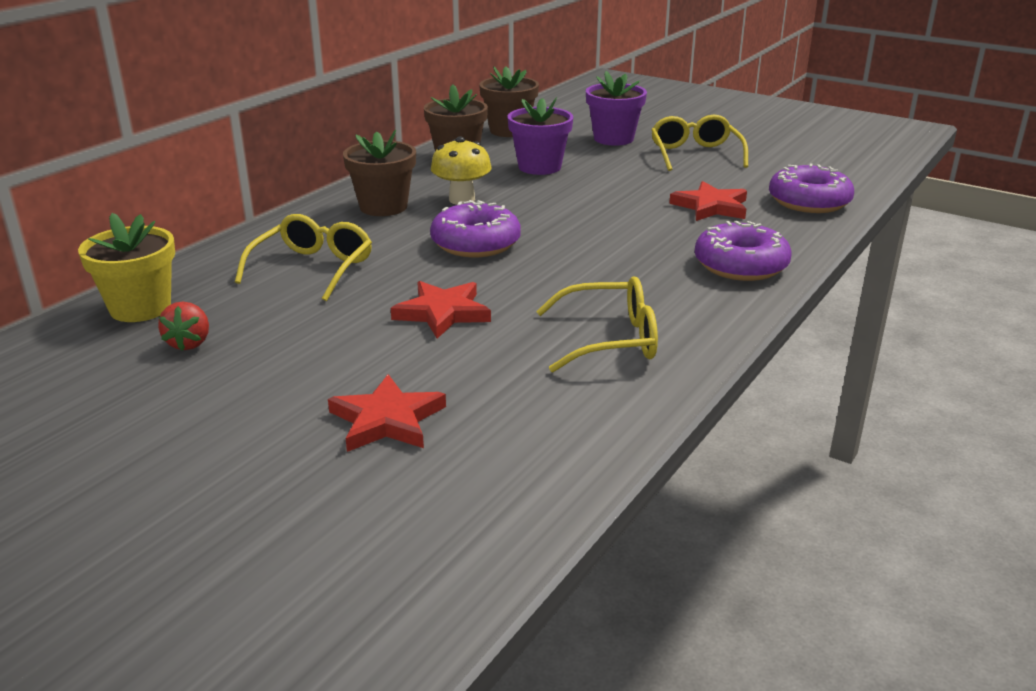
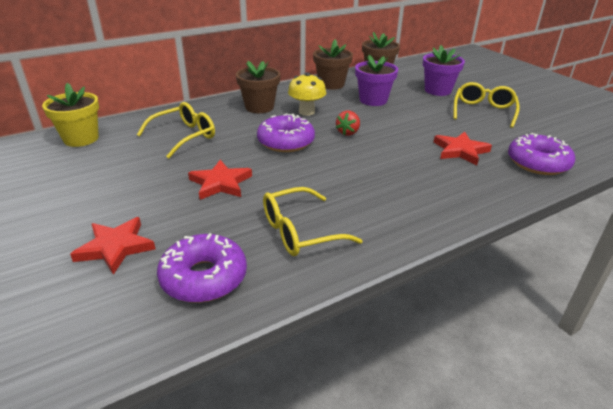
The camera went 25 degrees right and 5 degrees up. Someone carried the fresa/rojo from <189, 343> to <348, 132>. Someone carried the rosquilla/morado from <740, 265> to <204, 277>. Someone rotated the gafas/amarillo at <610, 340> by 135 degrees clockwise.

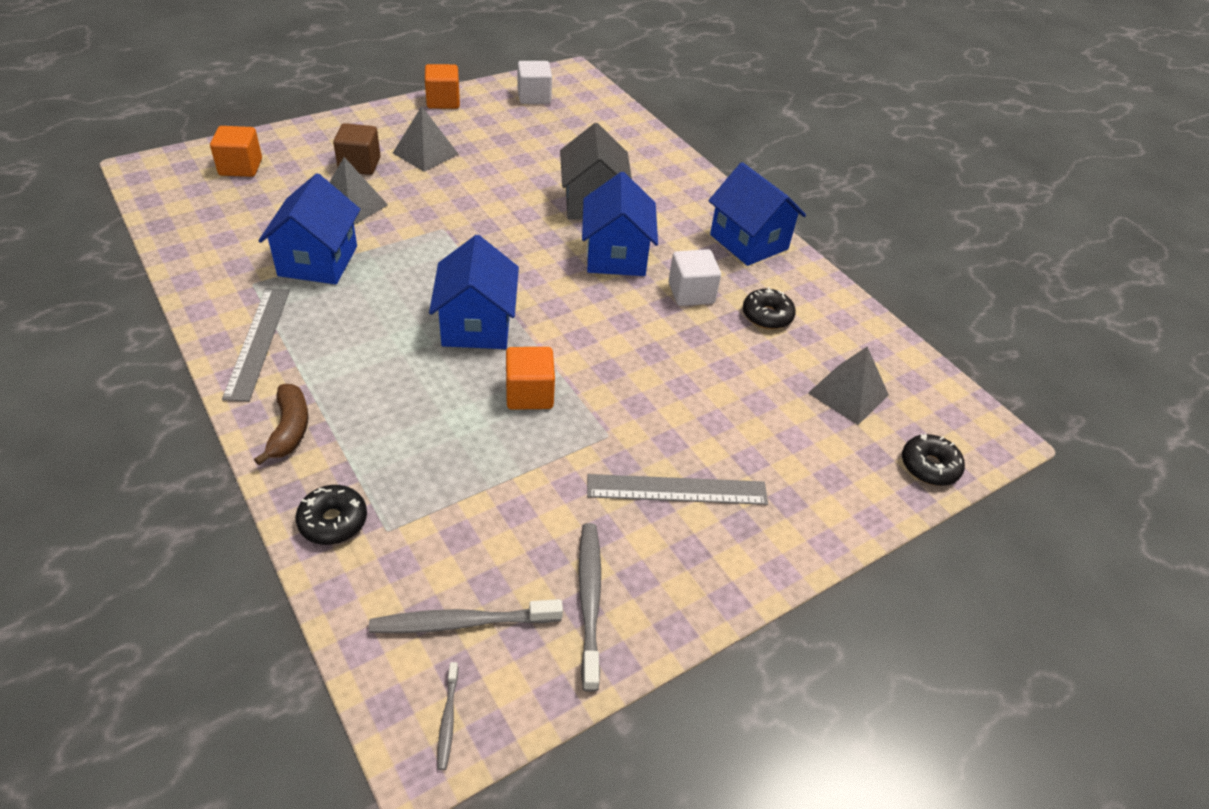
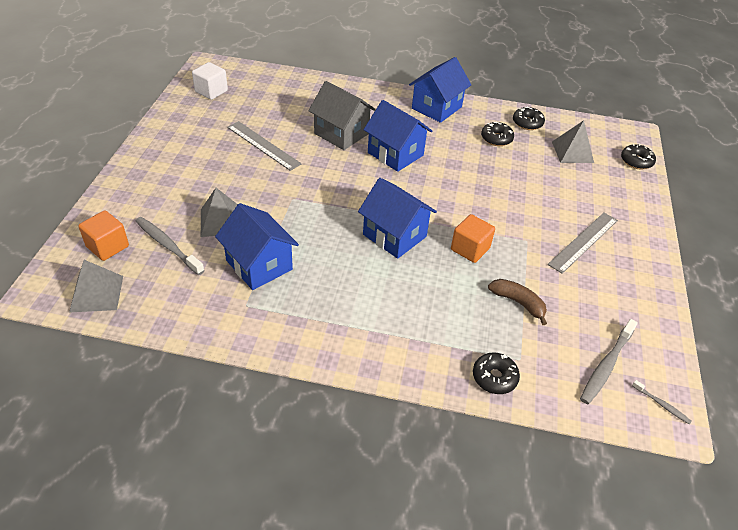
The camera went 45 degrees left and 0 degrees up. Someone took away the cubo/marrón at <359, 165>. Someone took away the cubo/naranja at <443, 101>. Someone took away the cubo/blanco at <691, 293>. Someone put down the rosquilla/negro at <527, 123>. Someone carried the regla/gris from <258, 342> to <263, 145>. Someone carried the plátano/marrón from <289, 429> to <518, 303>. Someone carried the pirámide/gris from <425, 153> to <96, 293>. Someone carried the cepillo de dientes/gris from <589, 601> to <168, 246>. Someone rotated the casa/azul at <748, 242> by 60 degrees counterclockwise.

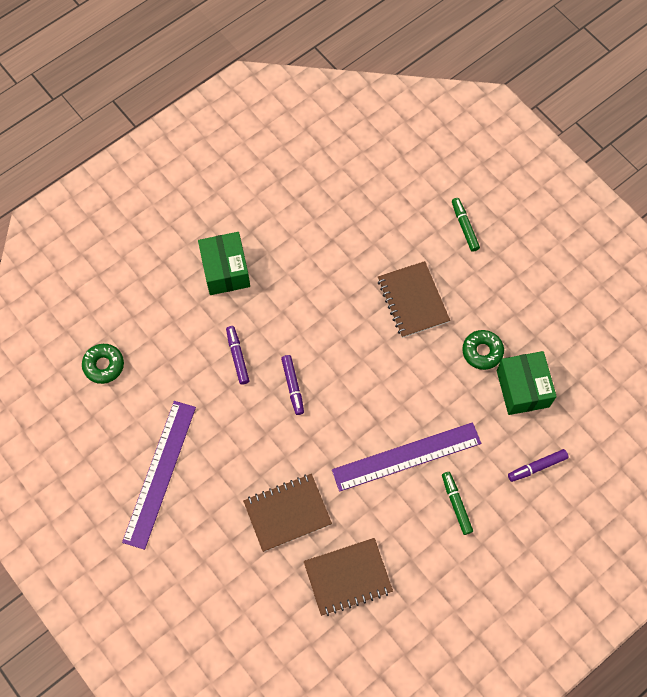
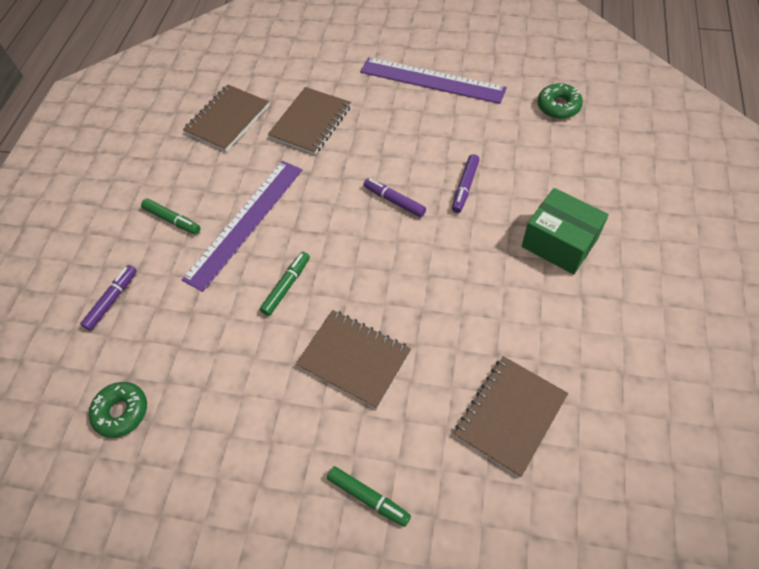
The camera went 145 degrees right and 10 degrees down. Someone took away the caja/verde at <522, 388>. Someone put down the rotulador/verde at <286, 286>. Someone put down the cuaderno/marrón at <510, 416>. Someone carried the rosquilla/verde from <482, 351> to <121, 412>. Someone rotated the regla/morado at <159, 473> by 45 degrees counterclockwise. Someone rotated the rotulador/morado at <237, 357> by 75 degrees clockwise.

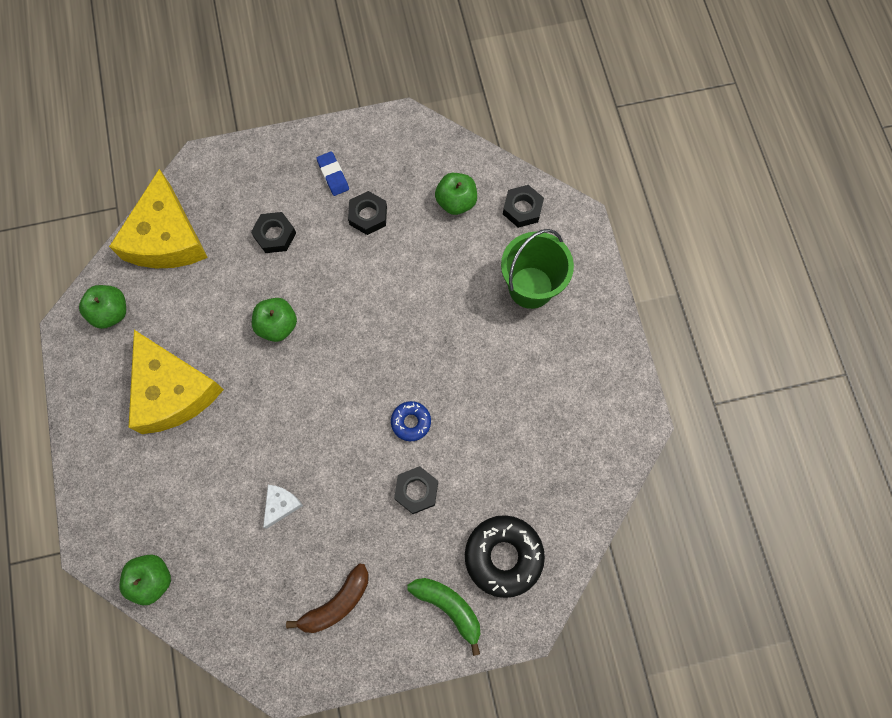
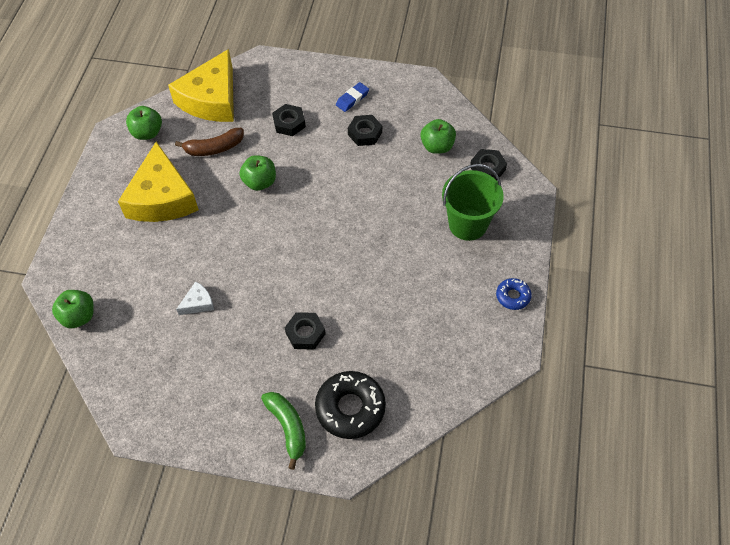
The camera went 25 degrees right and 15 degrees down. Someone carried the plátano/marrón from <337, 603> to <214, 148>. Someone carried the rosquilla/azul from <411, 422> to <513, 296>. Someone rotated the goma de borrar/azul at <333, 175> by 45 degrees clockwise.

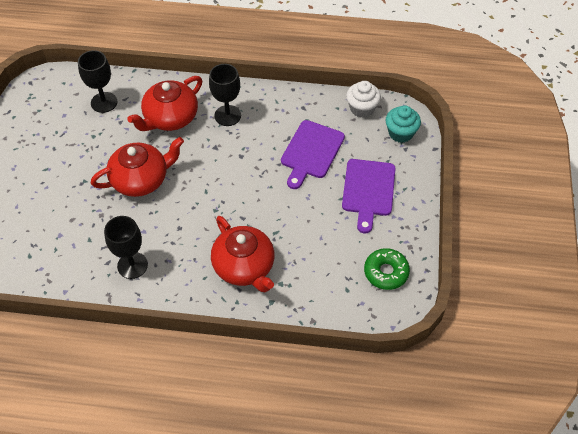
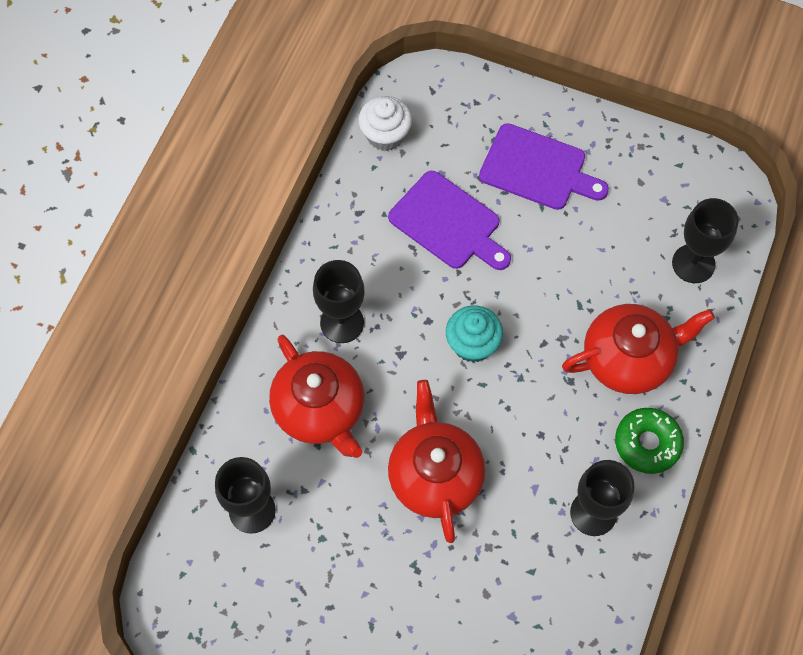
The camera went 75 degrees left and 10 degrees up. Someone put down the copa/negro at <693, 263>. Someone carried the rosquilla/verde from <386, 272> to <647, 443>. Someone carried the magdalena/turquesa from <400, 133> to <472, 344>.

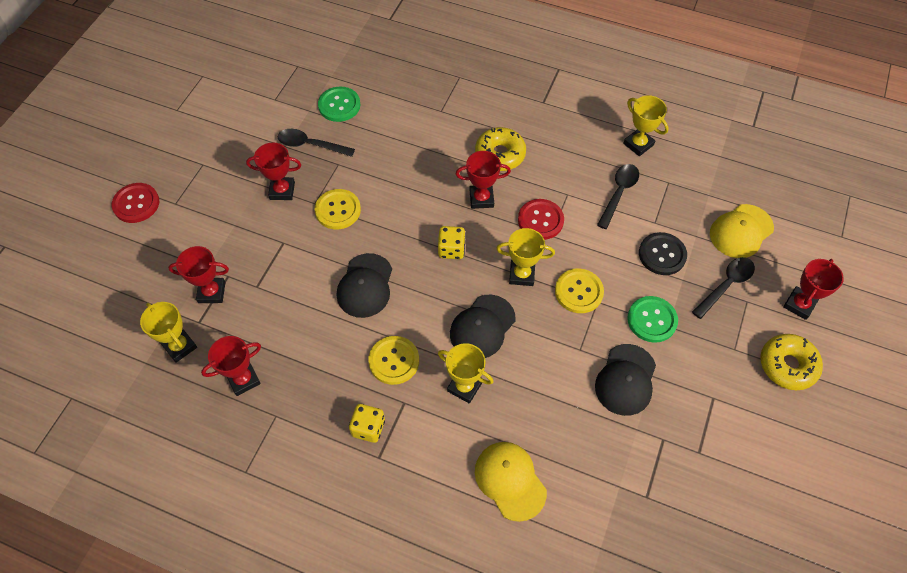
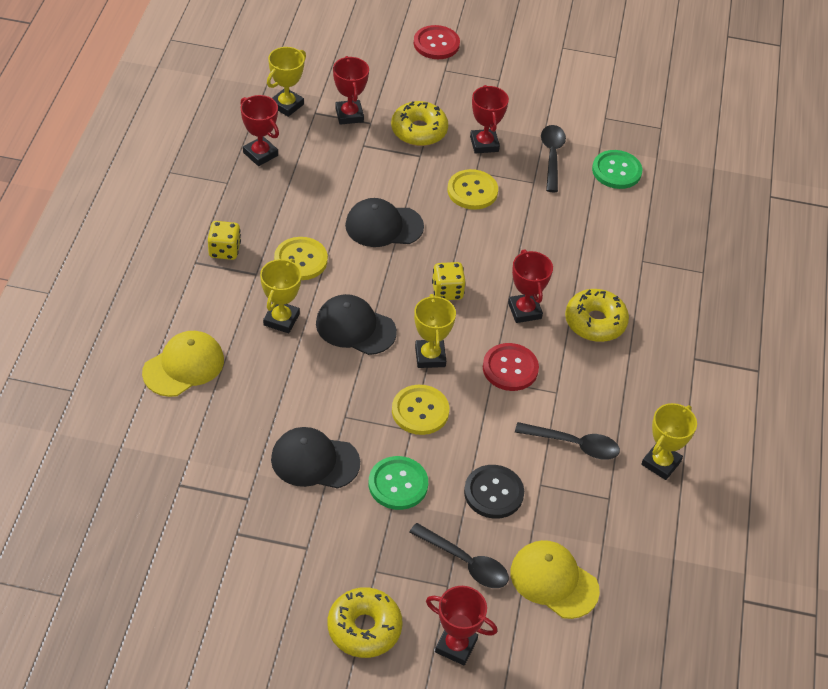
The camera went 75 degrees right and 10 degrees down. Someone put down the rosquilla/amarillo at <419, 131>.

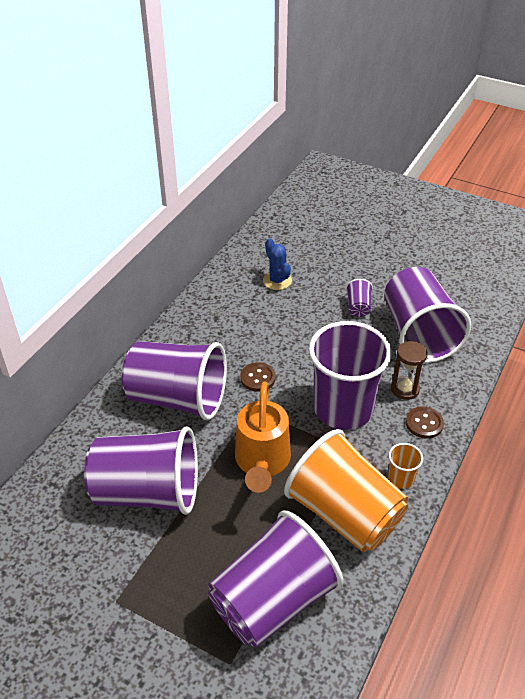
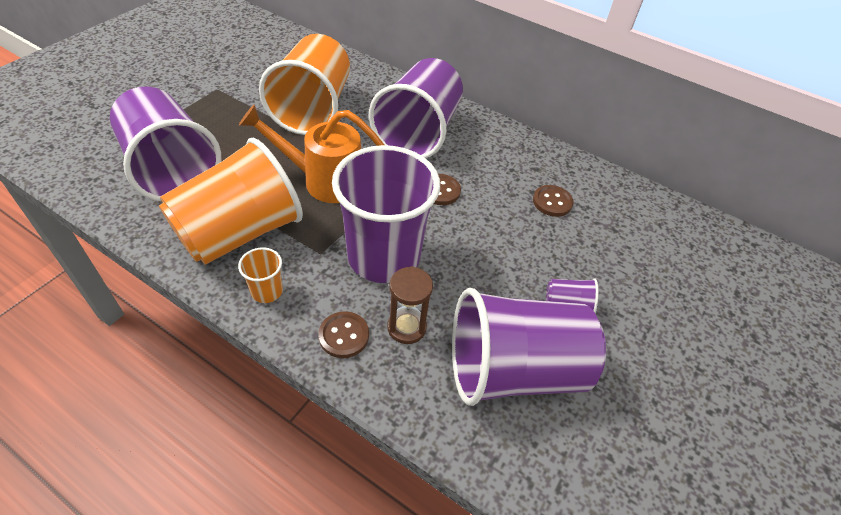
The camera went 90 degrees right and 5 degrees up. Someone took away the cactus/azul at <277, 281>. Someone put down the botón/marrón at <552, 202>. Someone repainted the vaso/morado at <148, 492>, which became the vaso/naranja at <313, 109>.

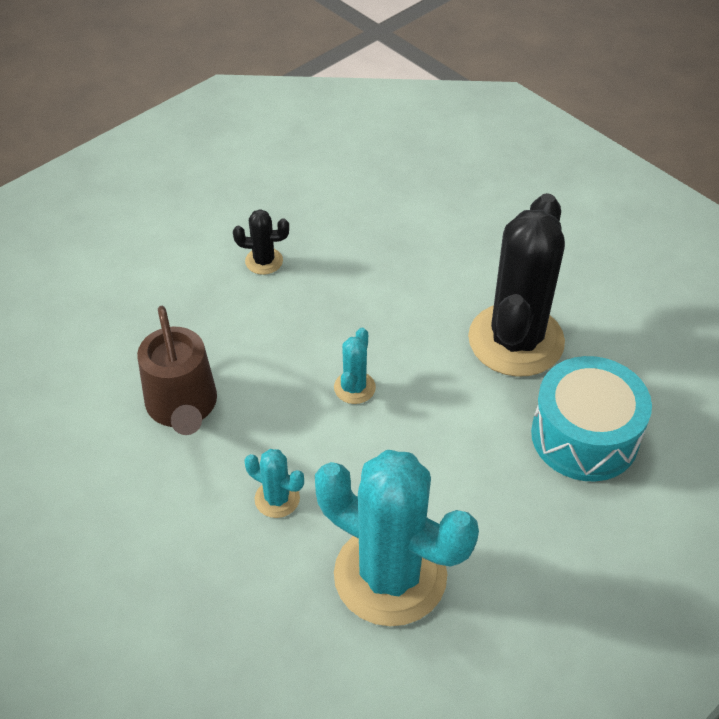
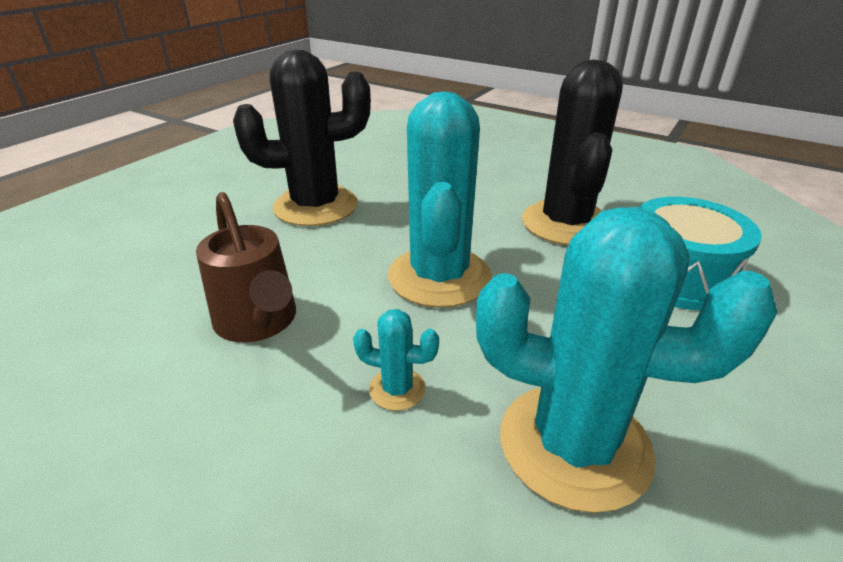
The camera went 15 degrees left and 15 degrees down. Someone scaled the cactus/negro at <264, 261> by 2.37. Someone scaled the cactus/turquesa at <354, 387> by 2.37.

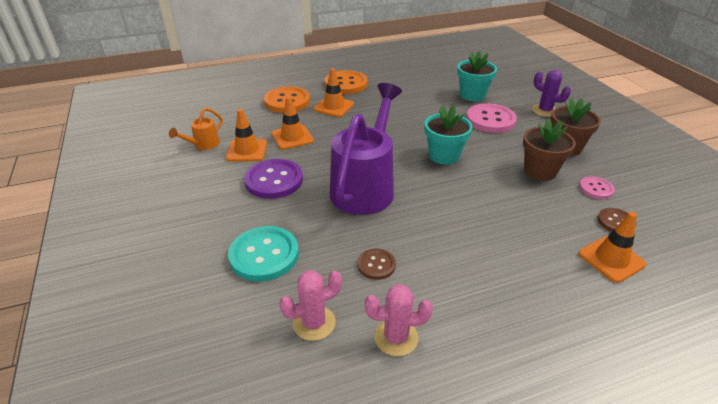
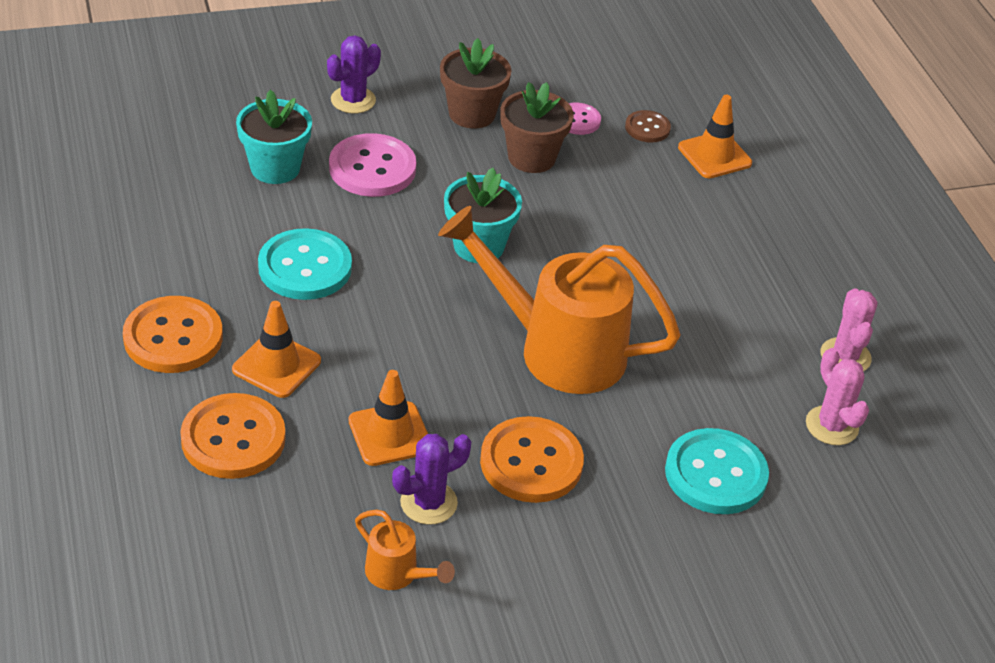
The camera went 90 degrees left and 5 degrees up. Someone took away the botón/marrón at <376, 265>. Someone put down the botón/turquesa at <305, 267>. Someone swapped the cono de tráfico/naranja at <247, 150> for the cactus/morado at <428, 503>. Someone repainted the botón/morado at <274, 180>, which became the botón/naranja at <531, 462>. Someone repainted the regadera/morado at <365, 187>, which became the regadera/naranja at <558, 349>.

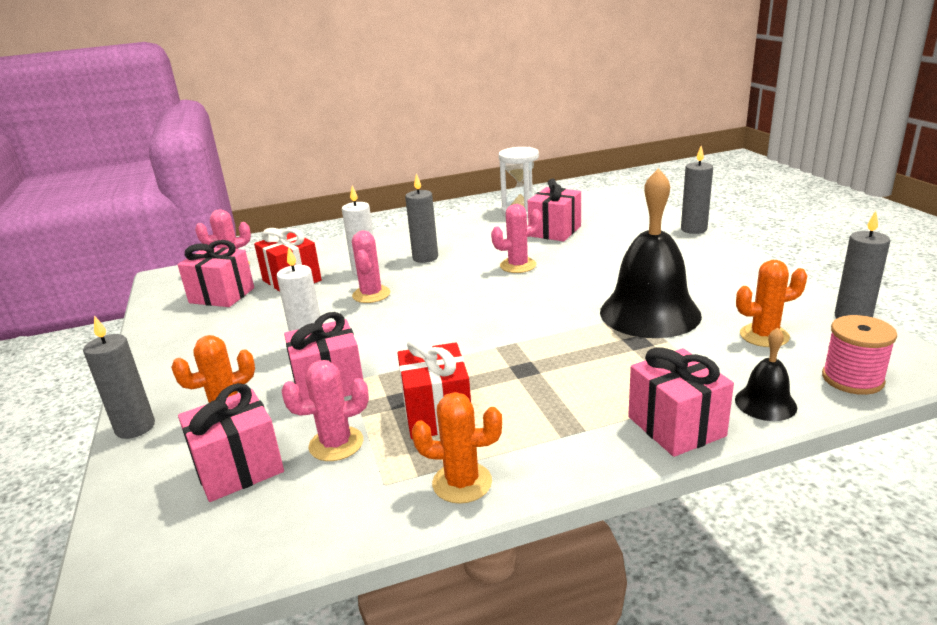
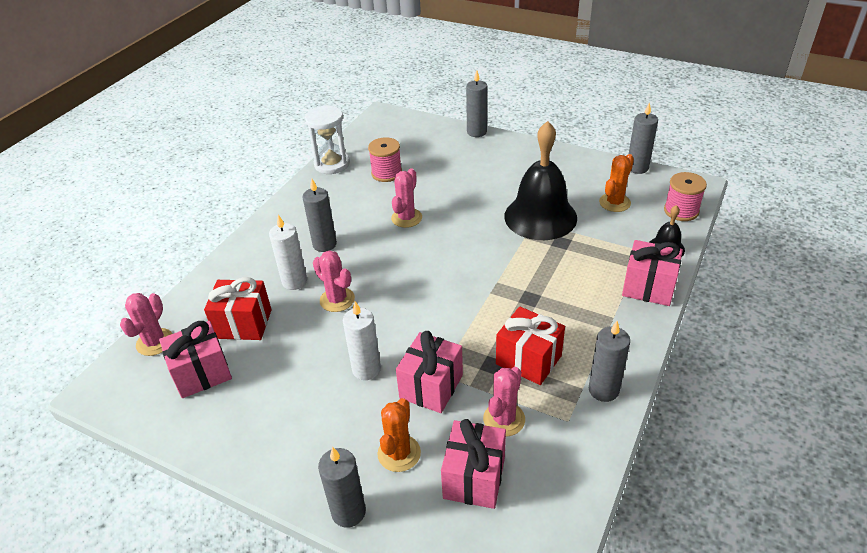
The camera went 45 degrees left and 15 degrees up. Someone swapped the cactus/naranja at <462, 483> for the vela/gris at <603, 390>. Someone swapped the regalo/rosa at <555, 231> for the carrete/rosa at <386, 173>.

